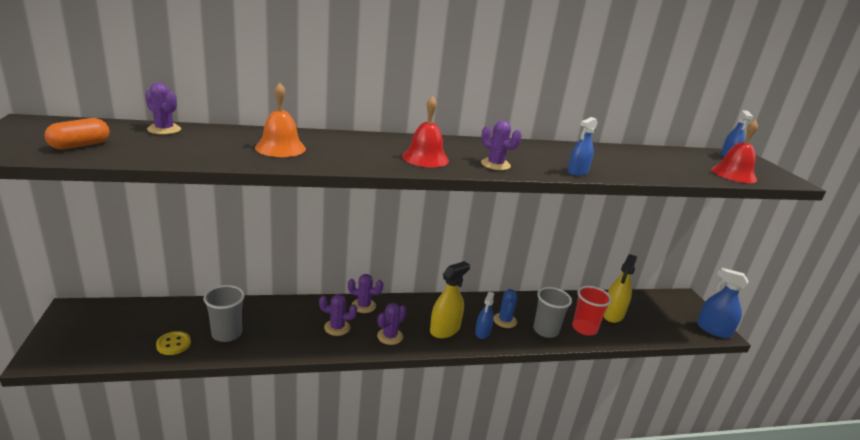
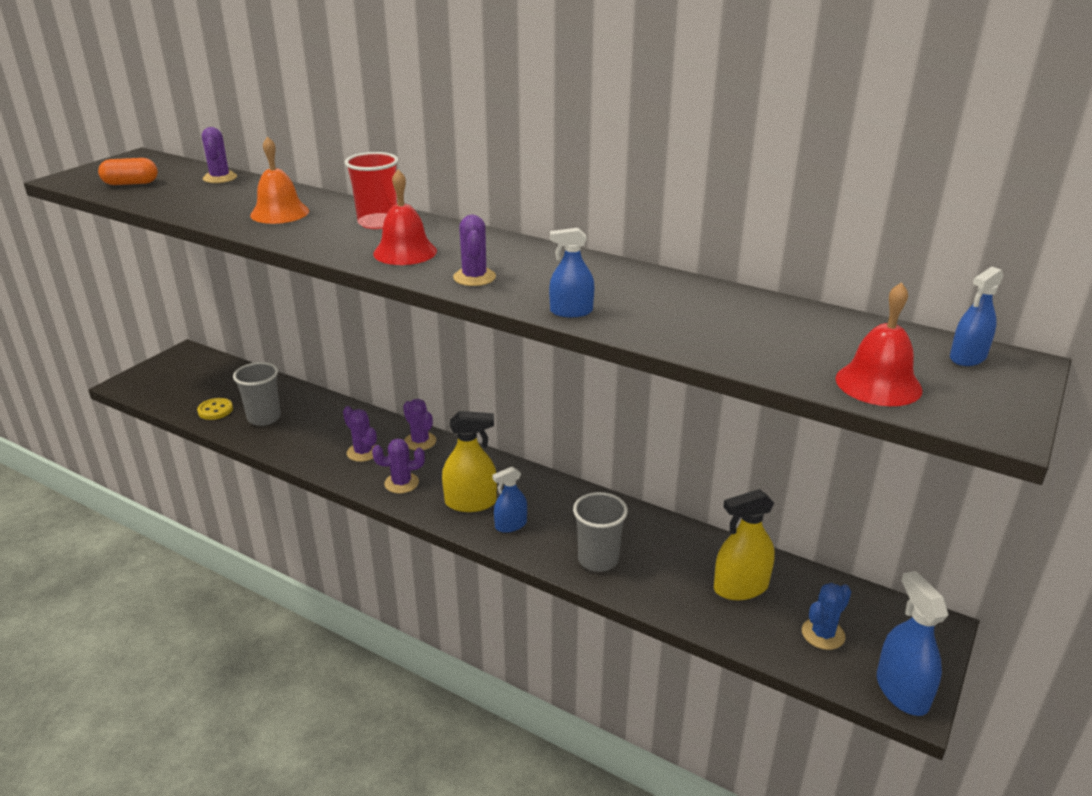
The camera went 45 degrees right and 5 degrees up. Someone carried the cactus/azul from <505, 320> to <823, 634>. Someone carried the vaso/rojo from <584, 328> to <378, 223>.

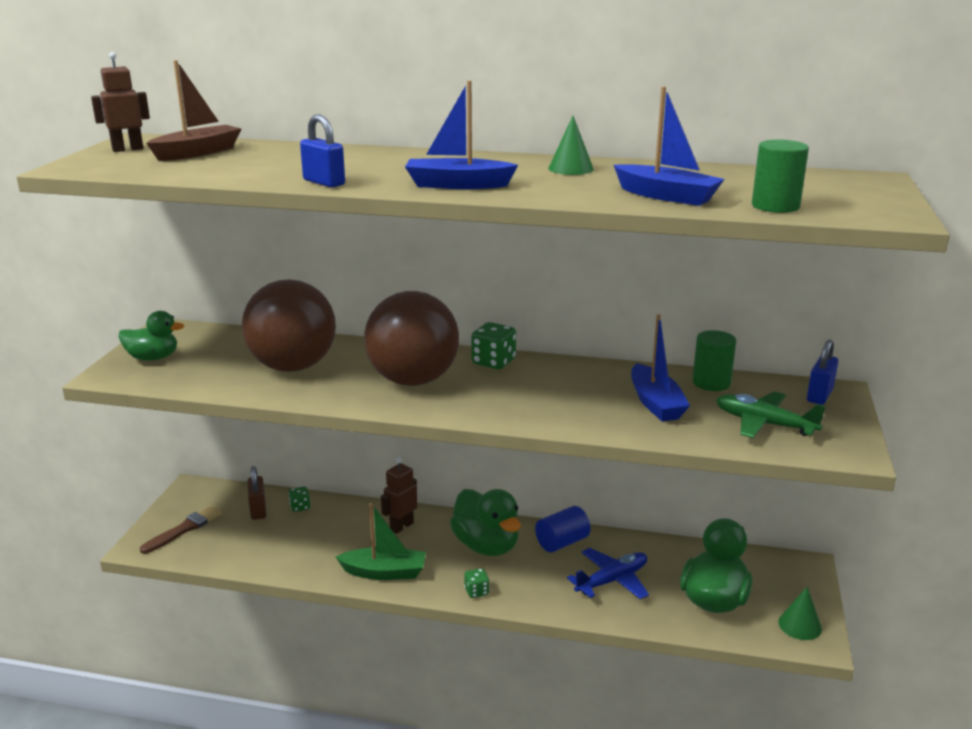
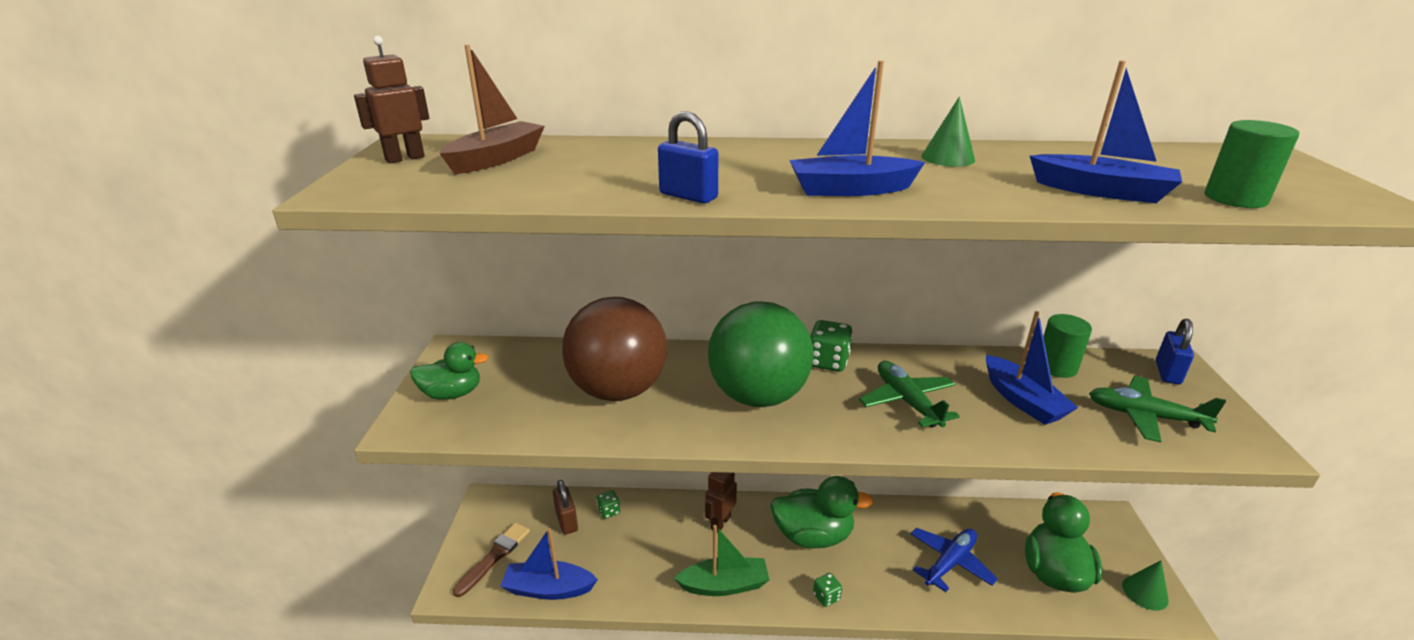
The camera went 10 degrees left and 5 degrees up. Someone took away the cilindro/azul at <562, 542>. Someone put down the barco/azul at <548, 589>. Someone put down the avión/verde at <907, 401>. Someone repainted the pelota/marrón at <413, 380>, which became the pelota/verde at <758, 396>. Someone rotated the pato/verde at <486, 546> by 45 degrees counterclockwise.

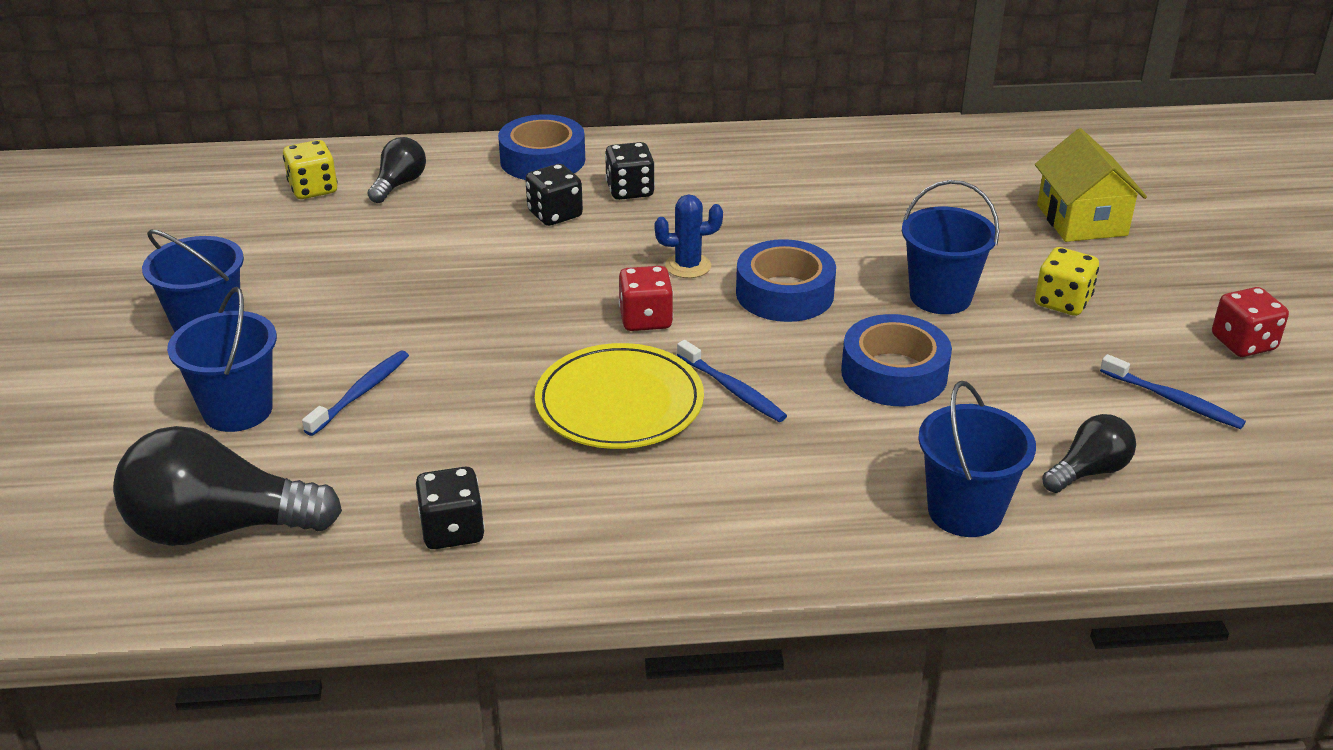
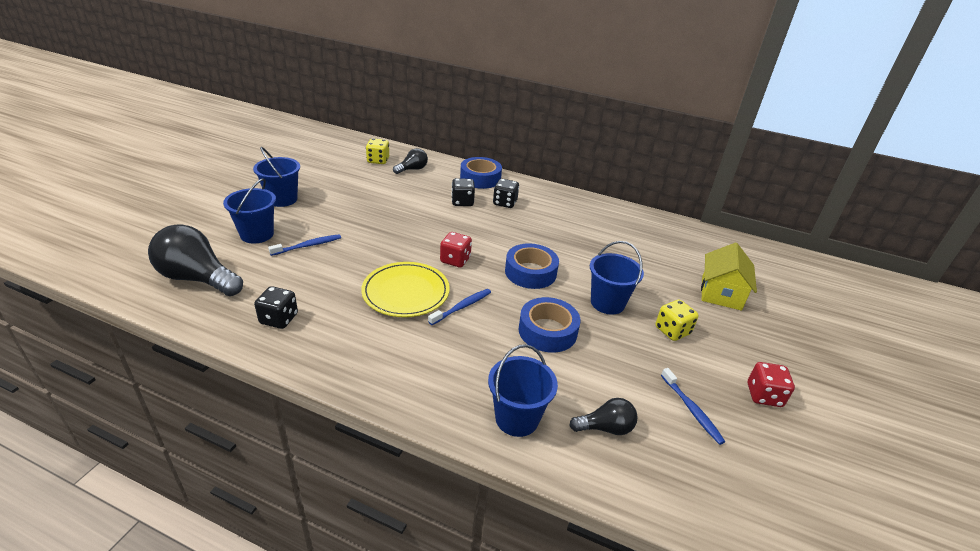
The camera went 25 degrees right and 0 degrees up. Someone took away the cactus/azul at <688, 266>. Someone rotated the cepillo de dientes/azul at <732, 389> by 120 degrees counterclockwise.

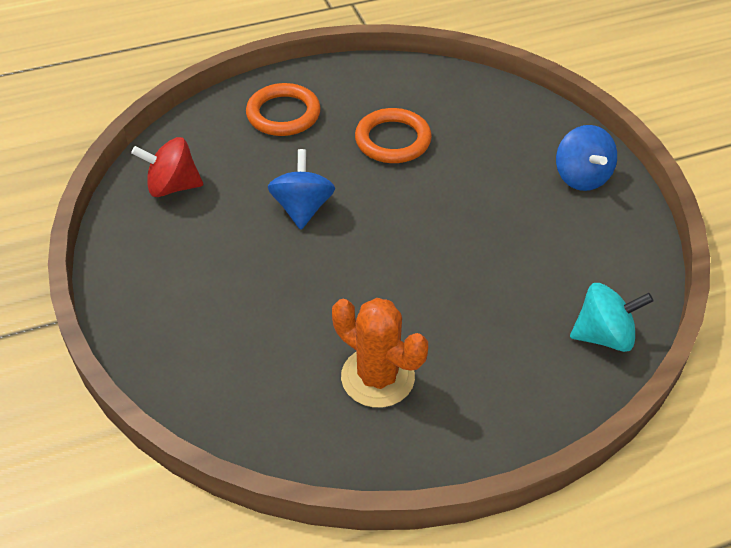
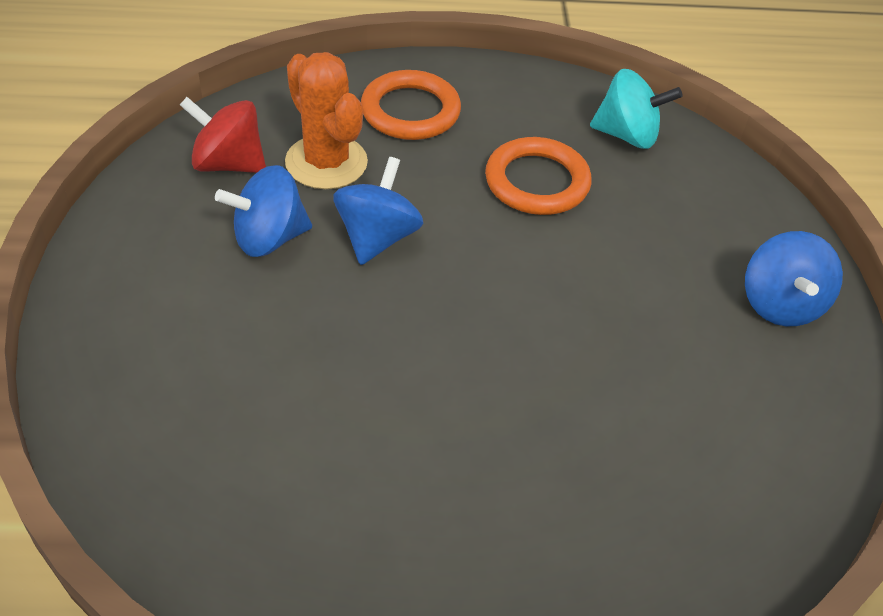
The camera went 15 degrees right and 0 degrees up. Someone put down the peonza/azul at <269, 238>. Someone carried the cactus/naranja from <377, 377> to <326, 162>. Someone carried the peonza/turquesa from <604, 335> to <627, 135>.

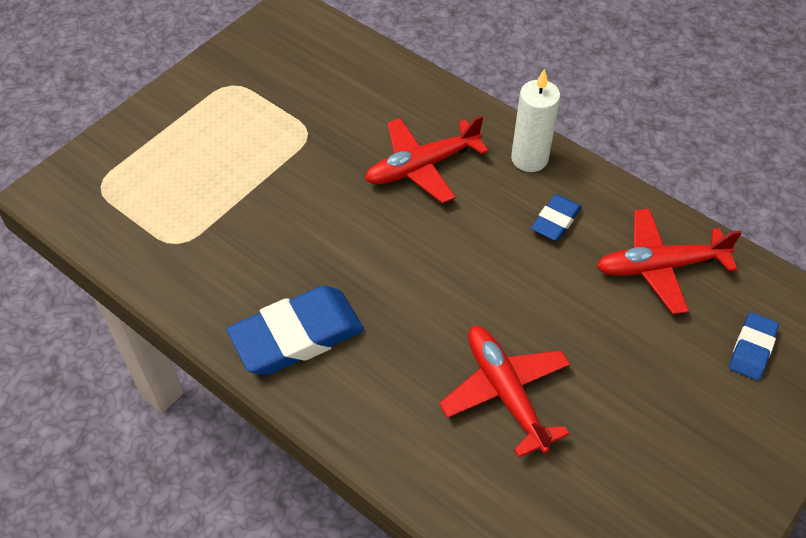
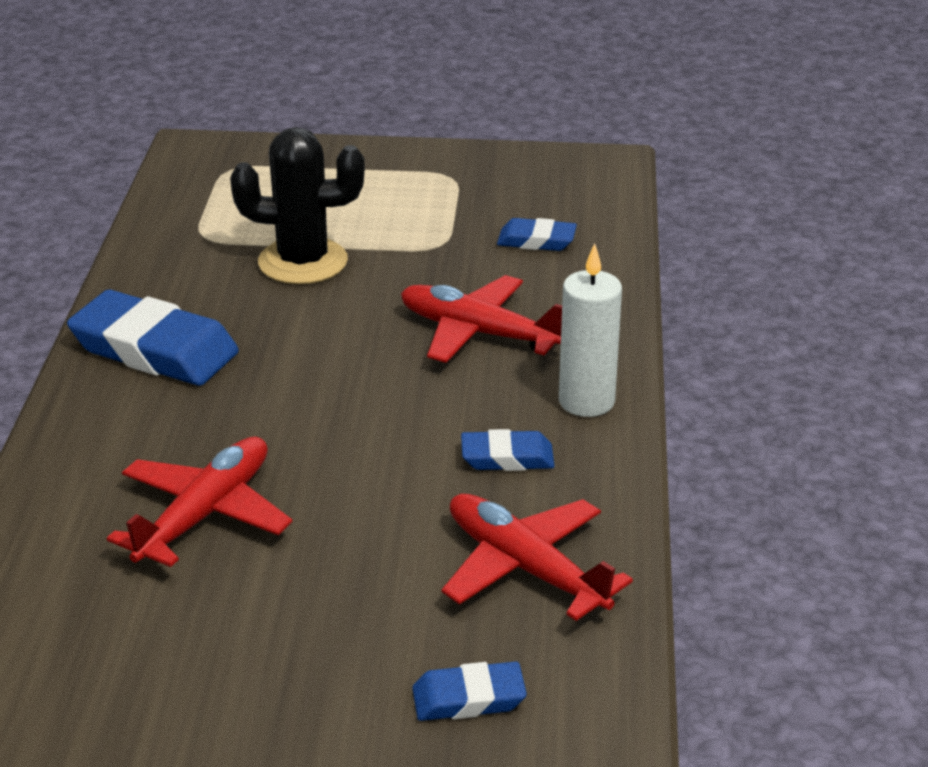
The camera went 55 degrees right and 20 degrees down. Someone put down the cactus/negro at <303, 262>. Someone put down the goma de borrar/azul at <536, 241>.

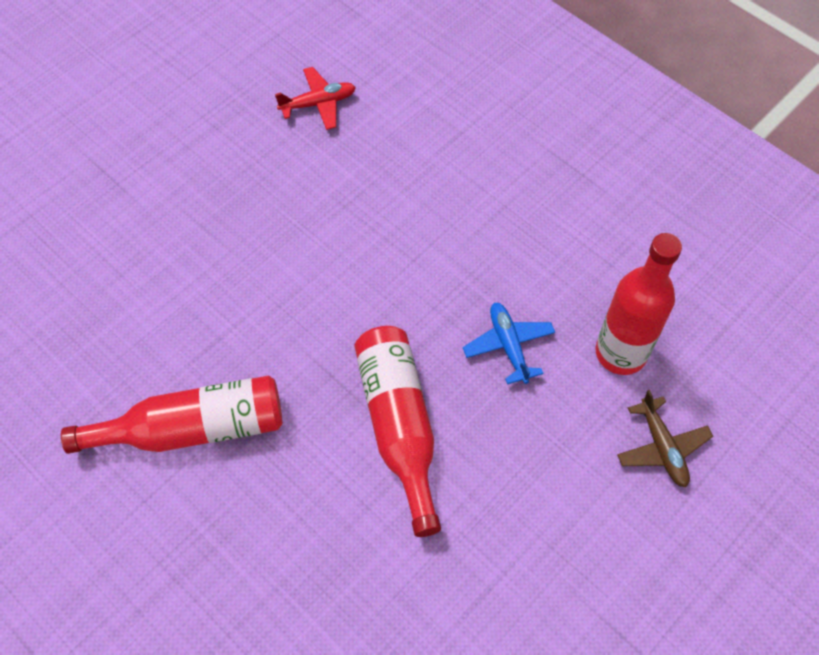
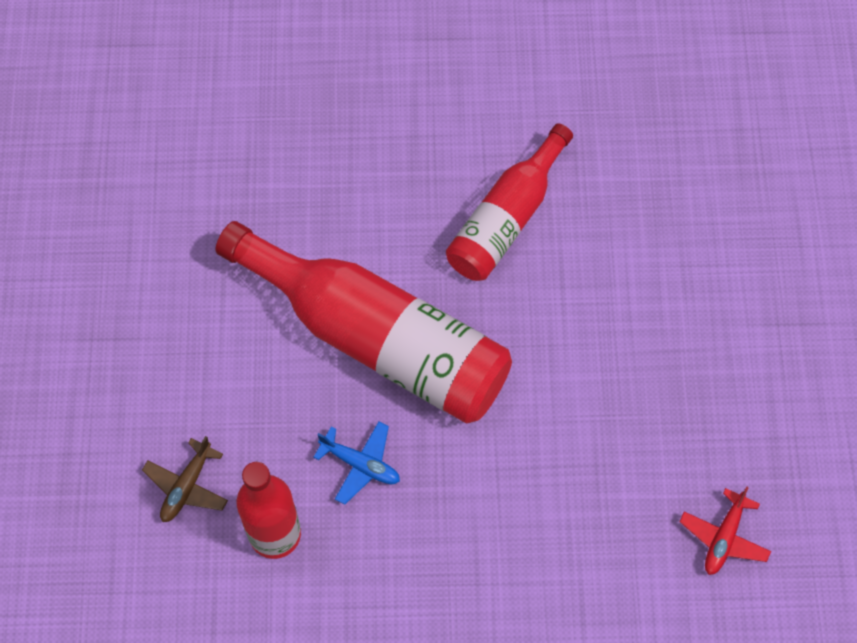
The camera went 135 degrees right and 5 degrees up. Someone rotated the avión/marrón at <662, 447> by 90 degrees counterclockwise. Someone scaled the botella/rojo at <399, 426> by 1.65.

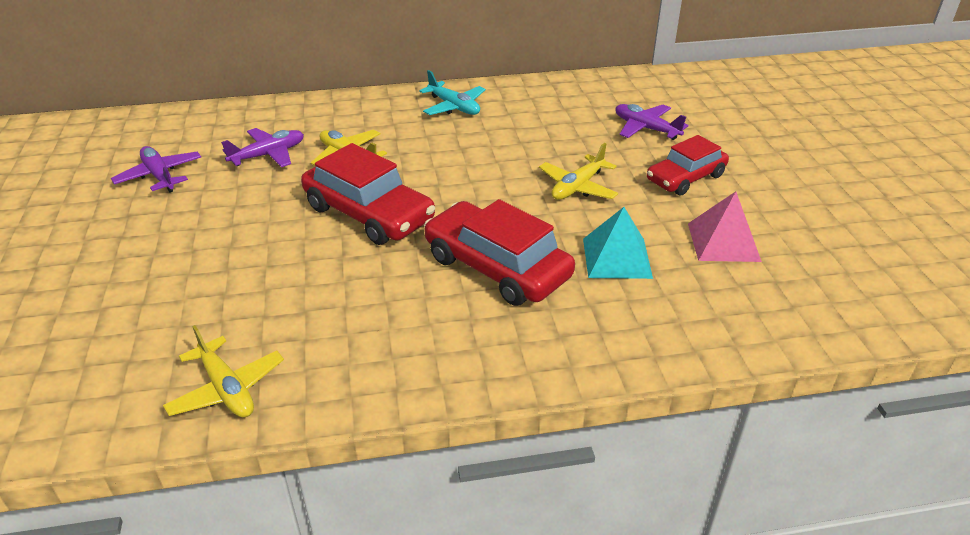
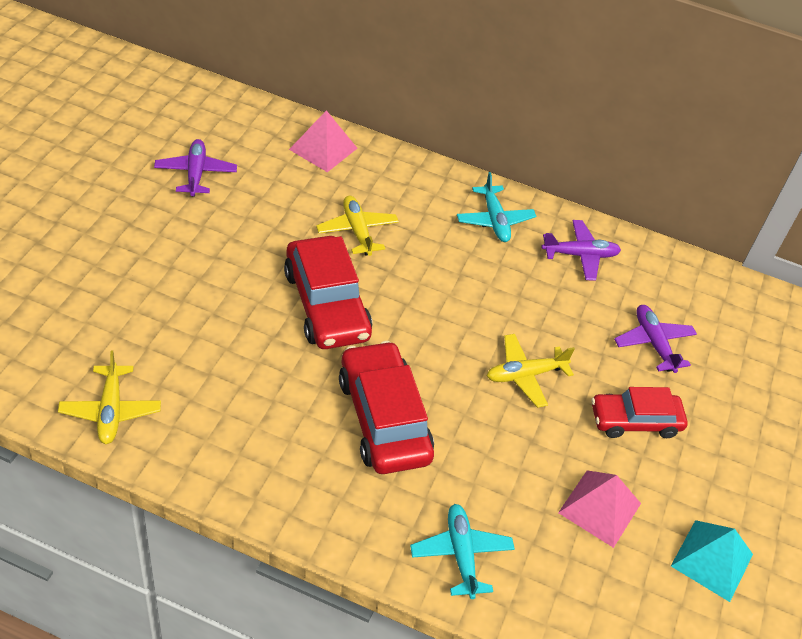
The camera went 25 degrees right and 10 degrees up. Someone put down the pirámide/rosa at <323, 148>. Someone put down the avión/turquesa at <461, 554>. Someone carried the avión/morado from <268, 155> to <580, 255>. Someone carried the pirámide/turquesa from <617, 258> to <712, 560>.

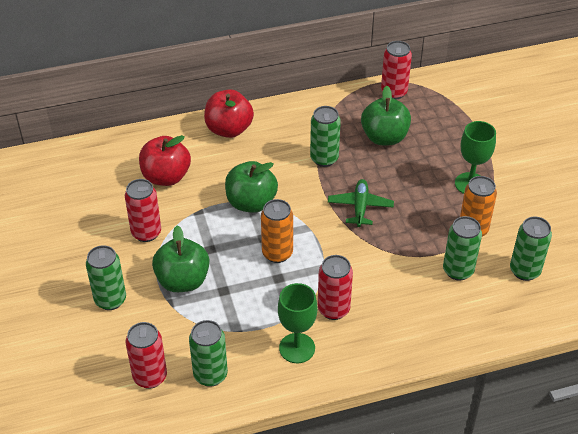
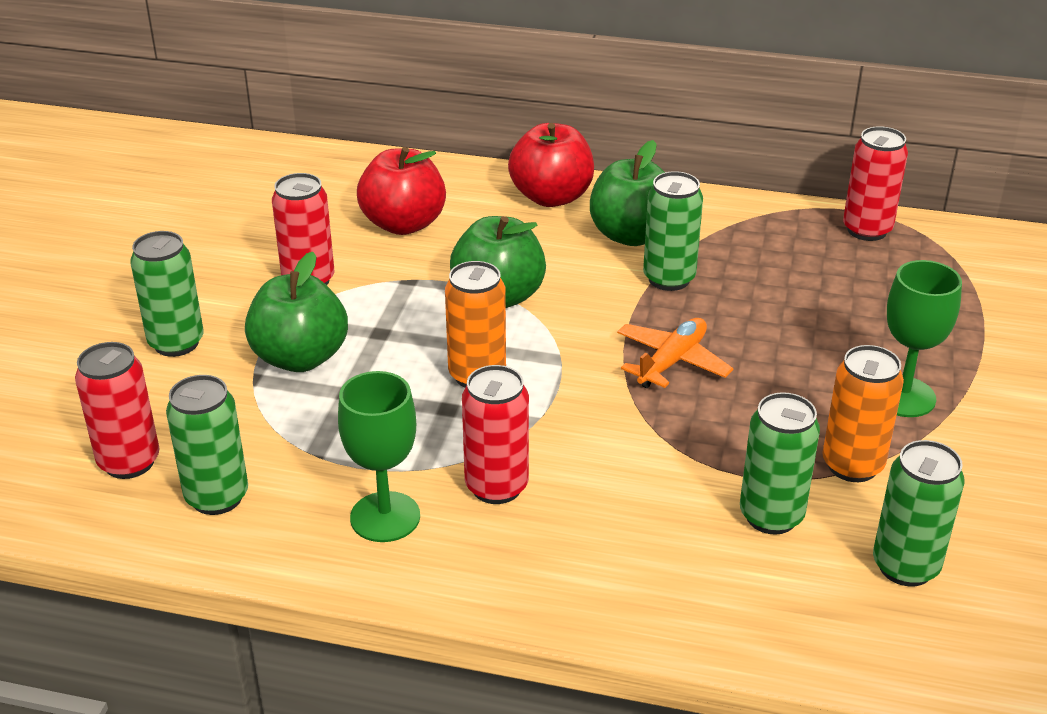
The camera went 30 degrees right and 10 degrees down. Someone carried the manzana/verde from <384, 137> to <631, 235>. Someone repainted the avión/verde at <360, 207>, which became the avión/naranja at <672, 362>.

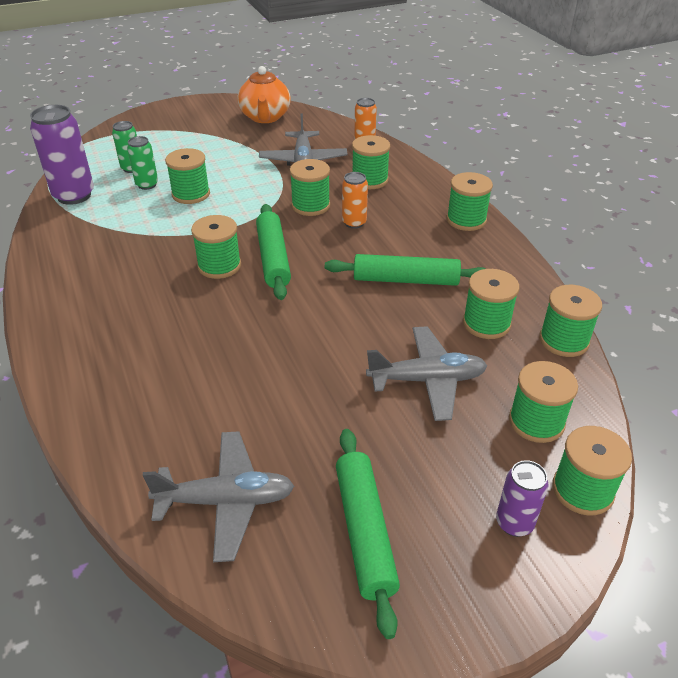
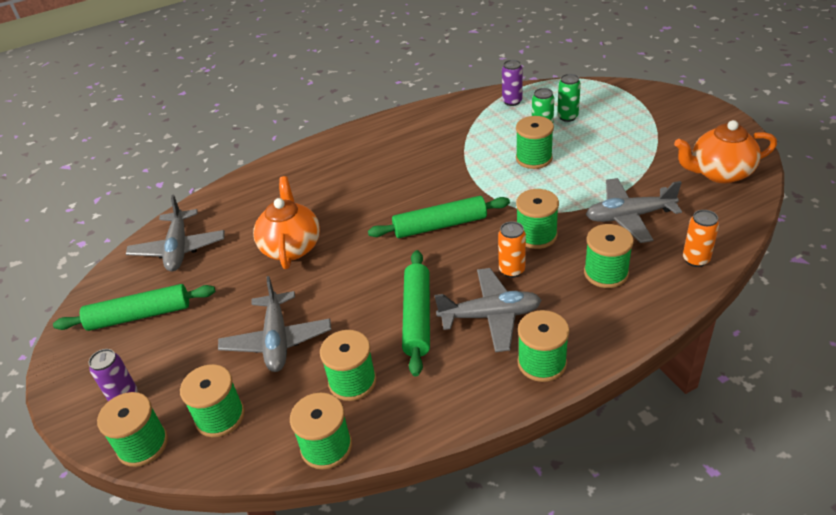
The camera went 90 degrees right and 0 degrees up. Someone took away the carrete/verde at <219, 266>. Someone put down the tetera/naranja at <291, 247>. Someone put down the avión/gris at <490, 316>. Someone scaled the lata/morado at <74, 195> by 0.56.

